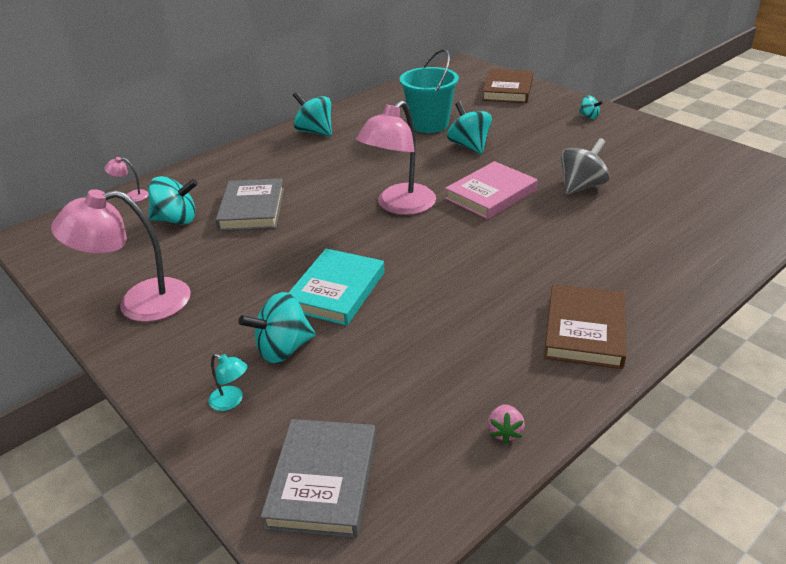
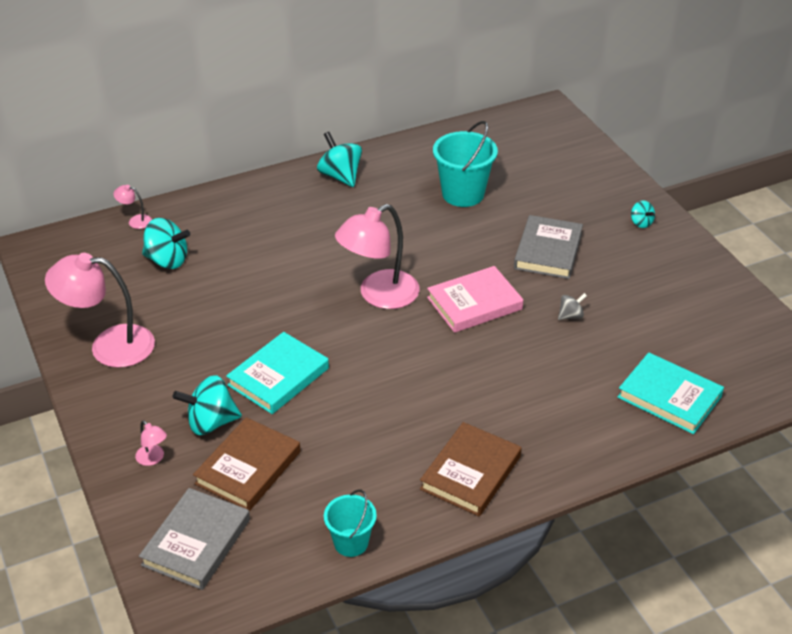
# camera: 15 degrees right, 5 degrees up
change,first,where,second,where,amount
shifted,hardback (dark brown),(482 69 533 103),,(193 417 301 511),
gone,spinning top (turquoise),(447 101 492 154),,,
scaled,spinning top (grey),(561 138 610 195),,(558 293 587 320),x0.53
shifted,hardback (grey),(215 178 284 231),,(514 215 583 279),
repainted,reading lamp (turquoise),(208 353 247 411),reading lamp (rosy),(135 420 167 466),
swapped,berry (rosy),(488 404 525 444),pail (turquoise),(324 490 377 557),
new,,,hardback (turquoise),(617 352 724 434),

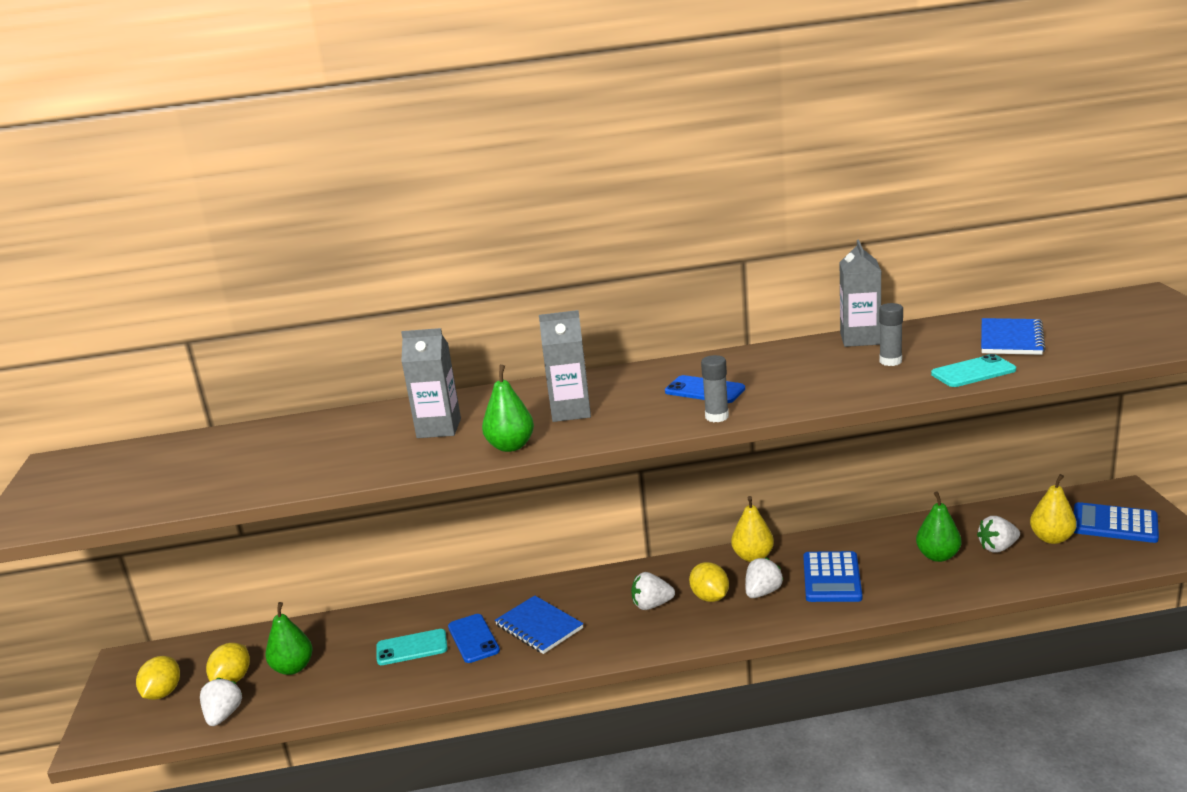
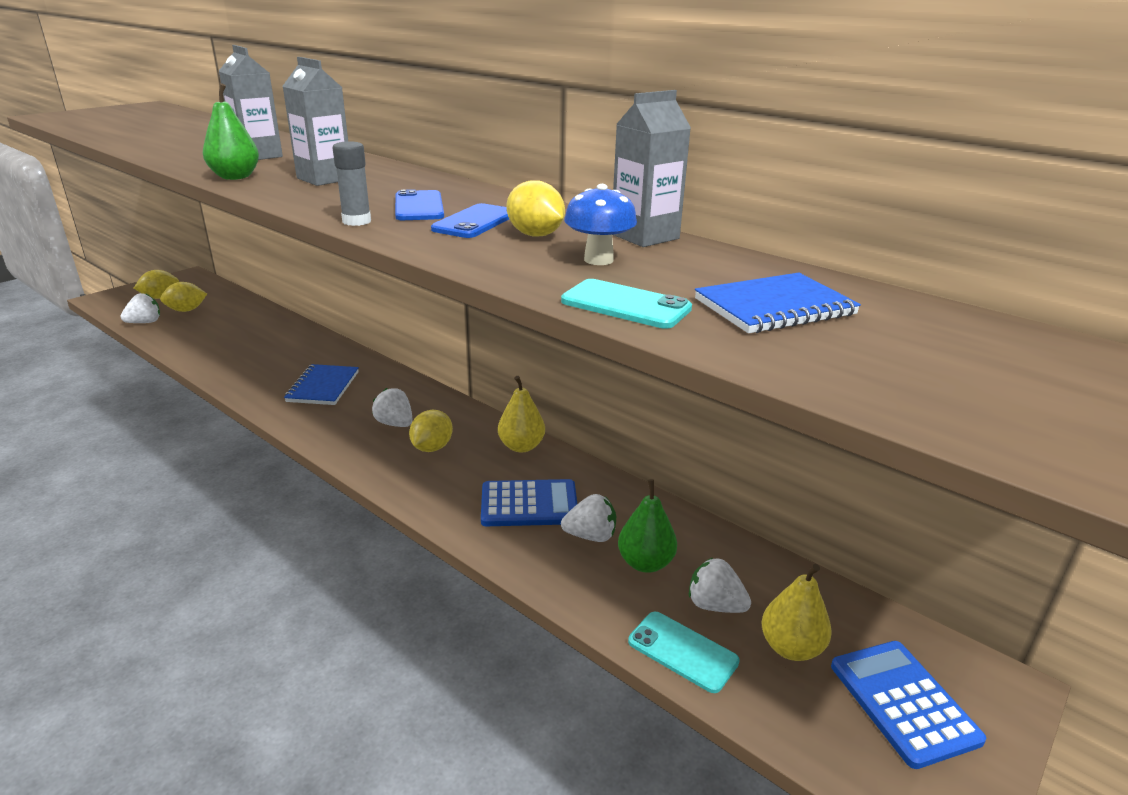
# camera: 45 degrees right, 5 degrees up
change,first,where,second,where,amount
swapped,stick of glue (grey),(879 303 903 366),toadstool (cobalt),(564 184 637 265),
rotated,calculator (cobalt),(803 551 862 602),,(481 479 577 526),150 degrees counterclockwise
shifted,berry (white),(745 558 783 598),,(561 494 616 542),
gone,toy pear (leaf-green),(265 602 313 675),,,
shifted,smartphone (cobalt),(448 614 500 663),,(431 203 509 238),
shifted,smartphone (turquoise),(376 629 448 665),,(628 612 740 693),
new,,,citrus fruit (bright yellow),(507 180 565 237),

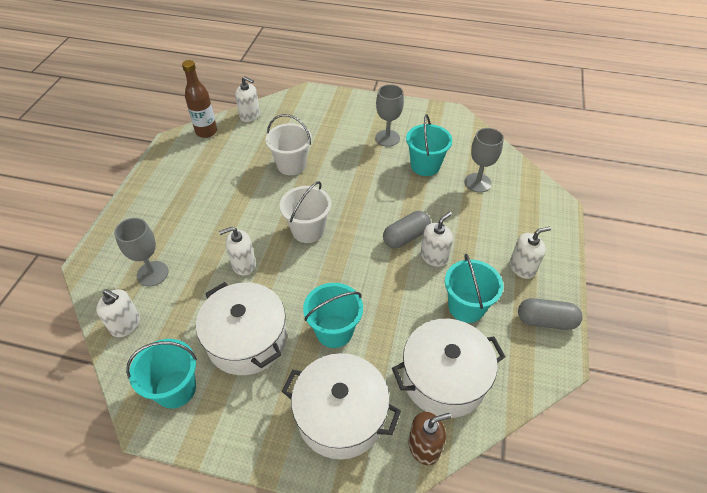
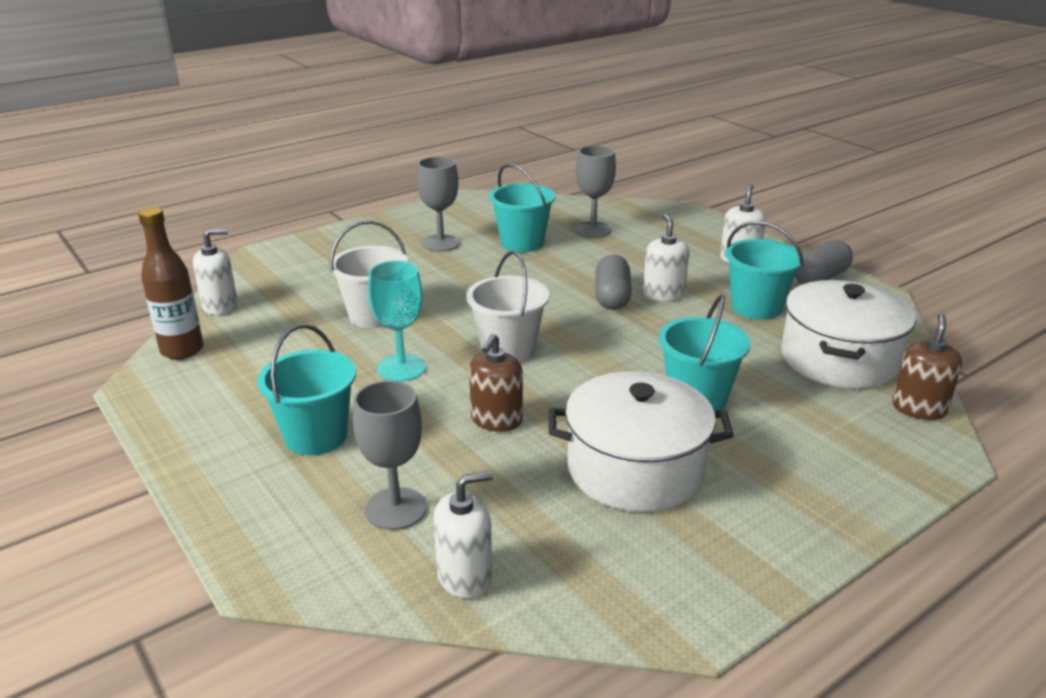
# camera: 50 degrees left, 20 degrees down
change,first,where,second,where,amount
repainted,pump bottle (white),(219 227 256 276),pump bottle (dark brown),(469 334 523 432),
shifted,pail (turquoise),(126 339 197 409),,(257 324 356 455),
gone,cooking pot (white),(281 353 401 459),,,
new,,,wine glass (turquoise),(368 261 426 382),

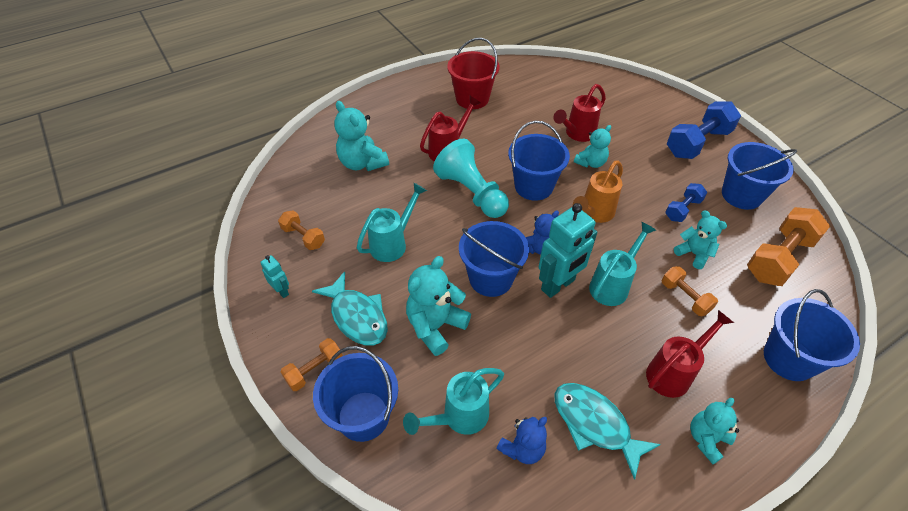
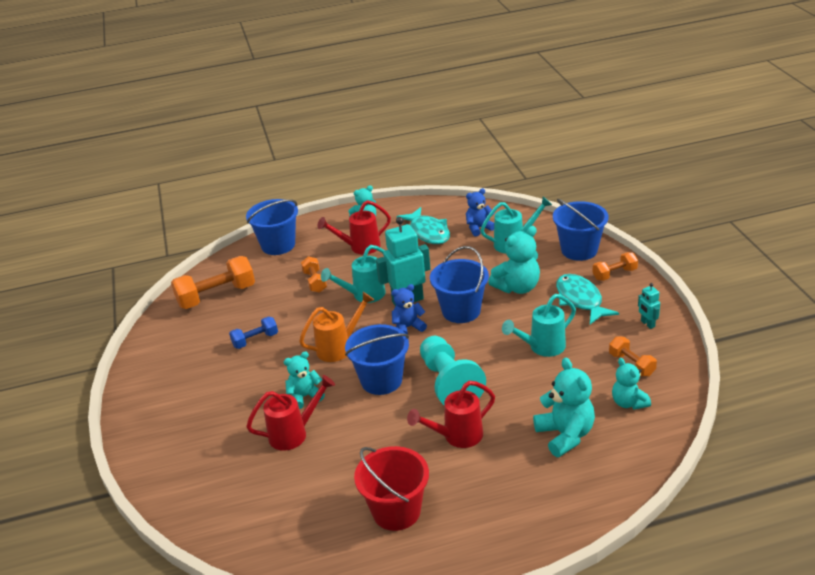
# camera: 160 degrees left, 15 degrees down
change,first,where,second,where,amount
gone,hand weight (cobalt),(667 101 741 159),,,
gone,pail (cobalt),(722 142 797 210),,,
shifted,teddy (turquoise),(674 210 727 269),,(612 358 651 410),

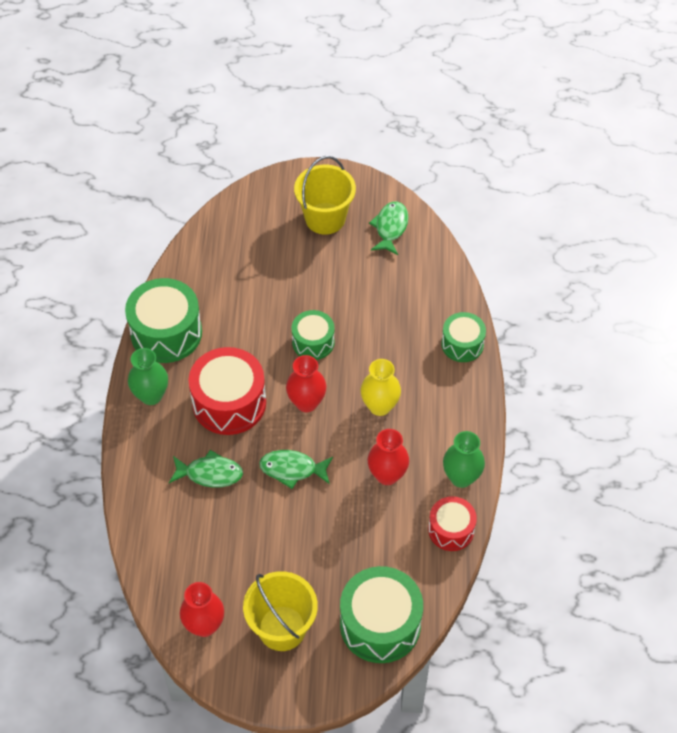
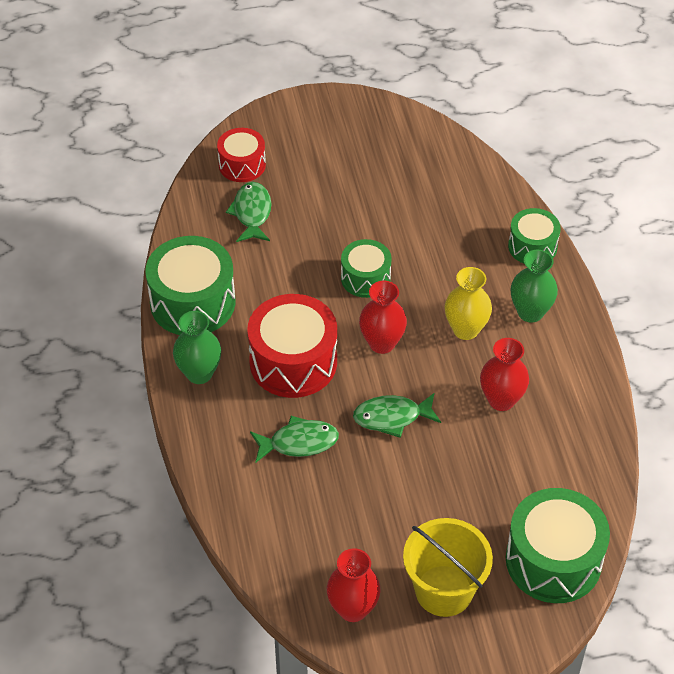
# camera: 15 degrees left, 5 degrees down
change,first,where,second,where,amount
gone,pail (bright yellow),(294 156 356 235),,,
shifted,toy fish (leaf-green),(369 201 409 255),,(226 182 271 242),
shifted,tall vase (leaf-green),(443 431 485 488),,(511 249 558 323),
shifted,snare drum (red),(428 496 477 551),,(217 128 266 182),

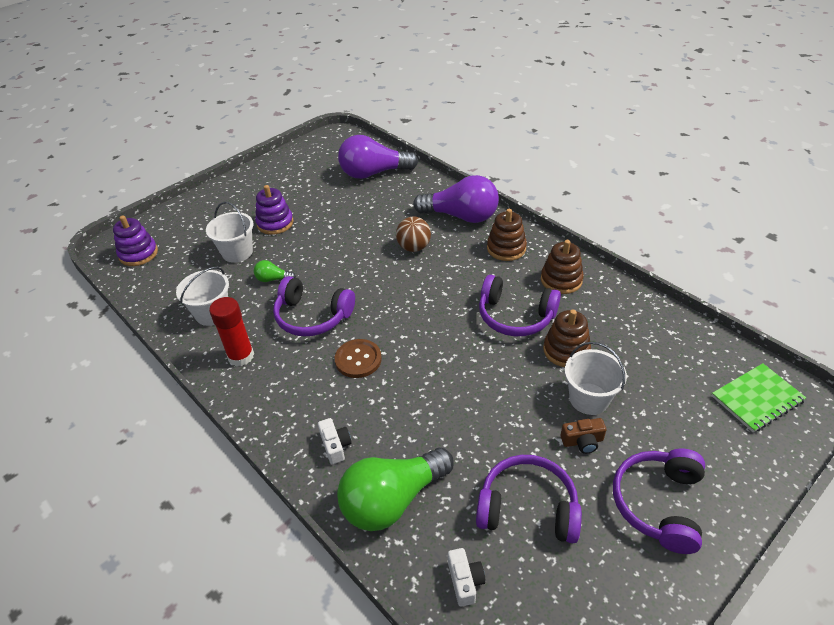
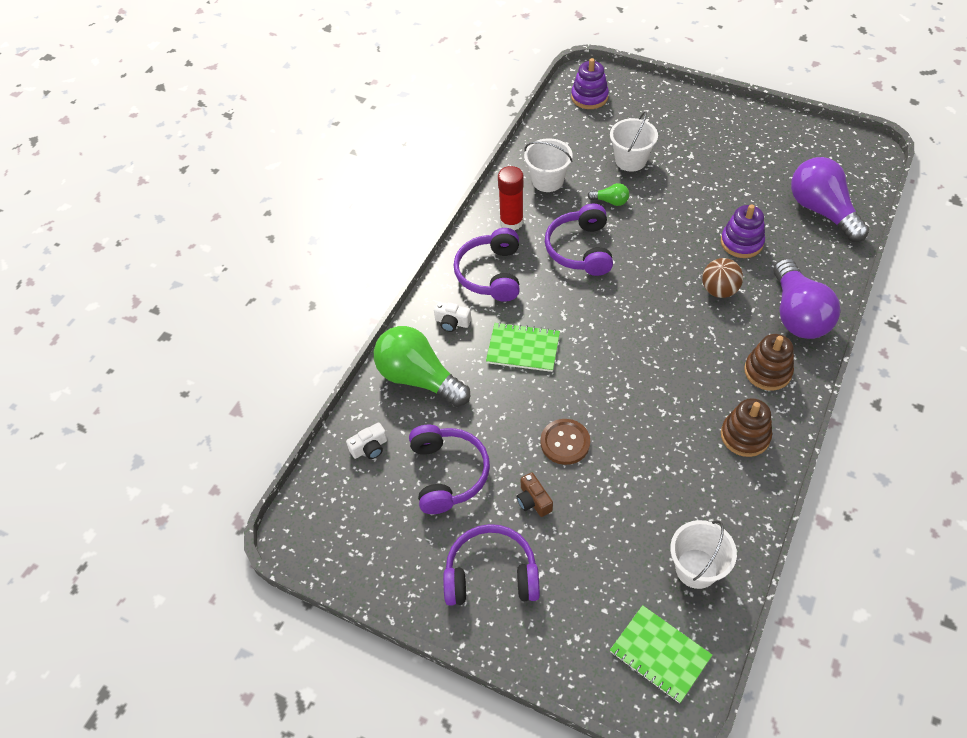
# camera: 70 degrees right, 10 degrees up
change,first,where,second,where,amount
shifted,stacking toy (purple),(255 185 294 235),,(721 204 765 258),
rotated,lightbulb (leaf-green),(254 260 296 282),,(588 183 629 206),120 degrees clockwise
shifted,headset (purple),(479 275 561 336),,(454 228 520 302),
gone,stacking toy (dark brown),(543 310 591 367),,,
shifted,shirt button (dark brown),(335 339 382 378),,(540 419 590 465),
shifted,pail (white),(565 342 627 415),,(670 520 737 589),
rotated,compact camera (white),(318 418 352 464),,(434 301 471 332),60 degrees clockwise
new,,,exercise book (leaf-green),(486 322 560 372),

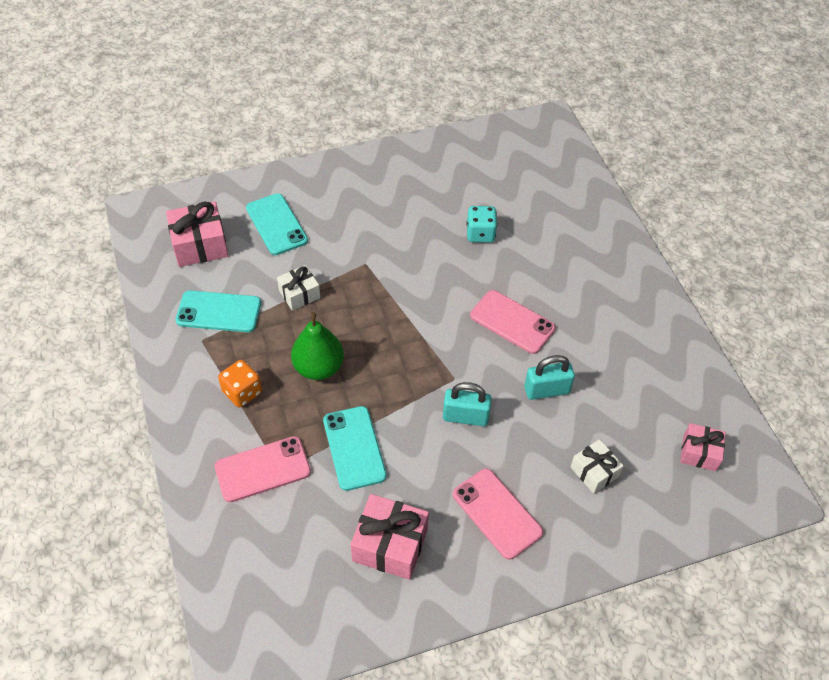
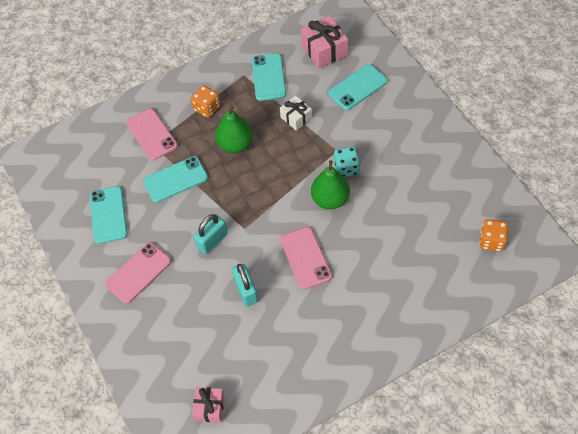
# camera: 85 degrees right, 5 degrees up
change,first,where,second,where,amount
shifted,die (turquoise),(466 206 497 243),,(334 146 360 177),
rotated,smartphone (rosy),(470 290 556 354),,(280 227 332 290),45 degrees counterclockwise
rotated,padlock (turquoise),(443 382 492 426),,(193 214 228 254),45 degrees clockwise
gone,wrapped gift (white),(570 439 624 494),,,
swapped,wrapped gift (rosy),(351 494 429 580),smartphone (turquoise),(90 186 128 244),
new,,,toy pear (leaf-green),(311 160 350 209),
new,,,die (orange),(479 219 509 252),

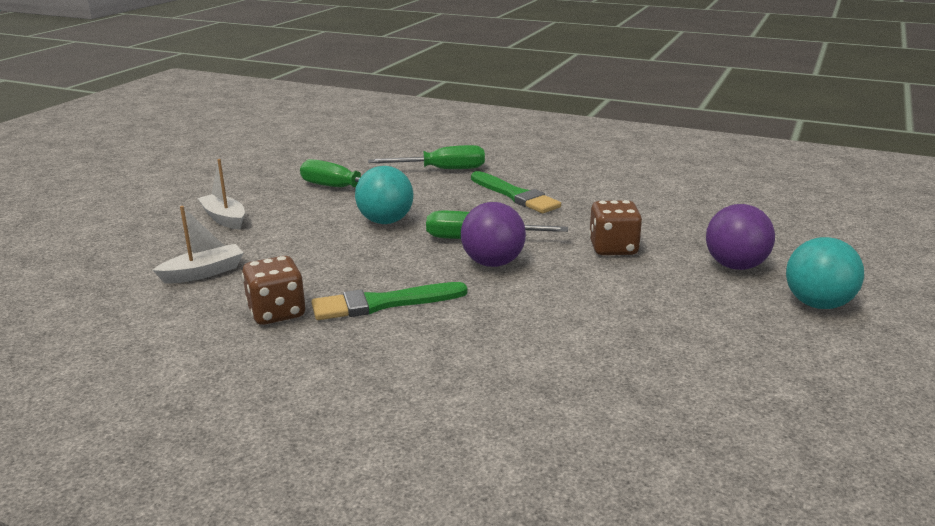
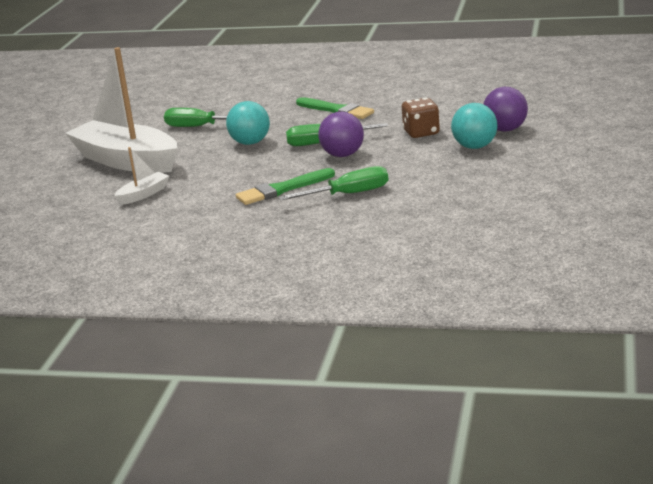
# camera: 10 degrees left, 0 degrees up
change,first,where,second,where,amount
shifted,flat screwdriver (leaf-green),(368 145 485 169),,(278 166 388 201),
scaled,toy boat (white),(198 159 245 230),,(65 47 177 173),x2.39
shifted,ball (turquoise),(786 237 864 309),,(451 103 498 149),
gone,die (dark brown),(242 256 306 325),,,

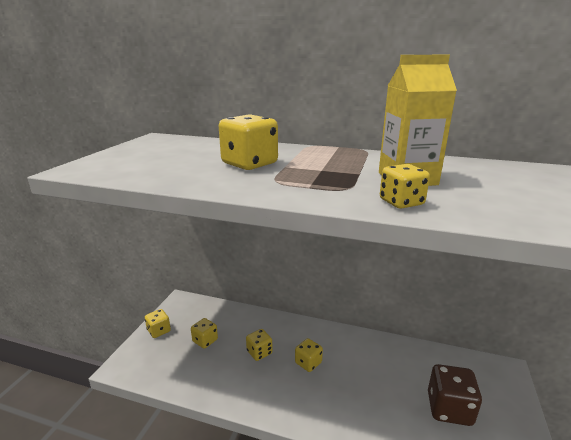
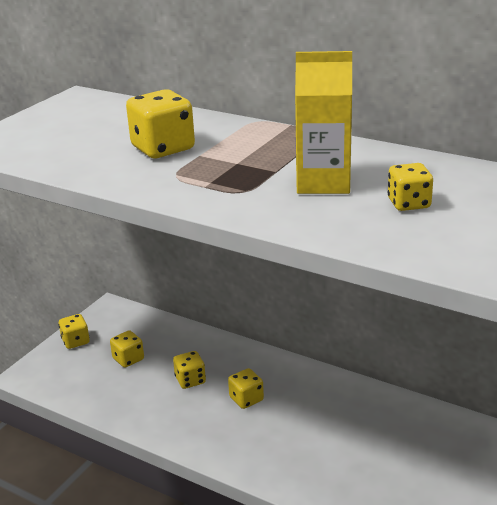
# camera: 15 degrees right, 5 degrees up
change,first,where,second,where,amount
shifted,die (bright yellow),(380 164 430 209),,(388 163 433 211),
gone,die (dark brown),(428 364 482 426),,,

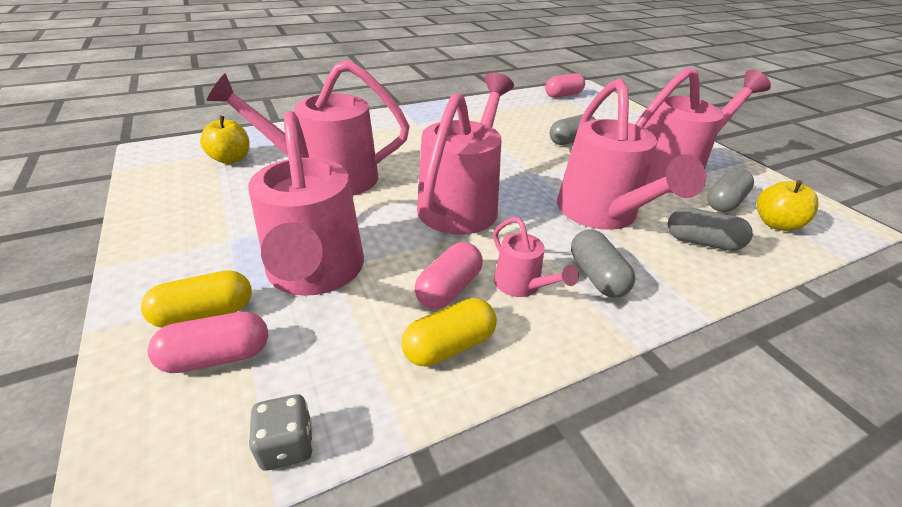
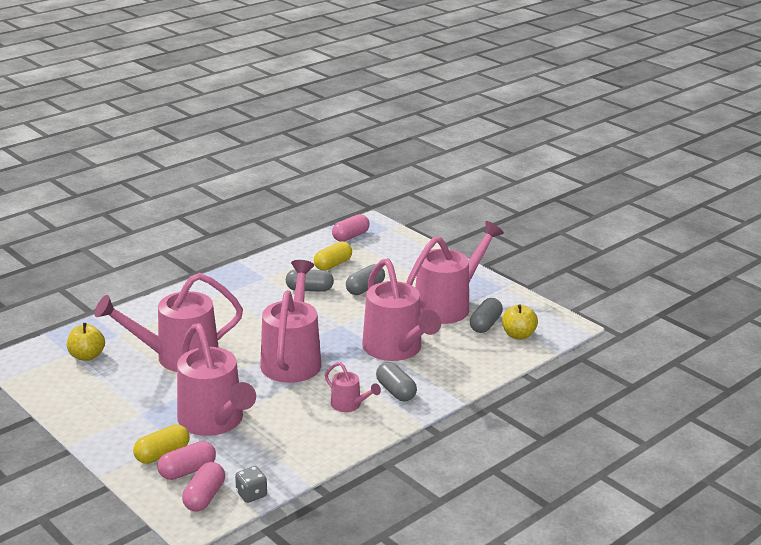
# camera: 15 degrees left, 10 degrees down
change,first,where,second,where,amount
shifted,pill shape (grey),(668 207 753 251),,(286 269 334 292),
shifted,pill shape (rosy),(415 242 483 309),,(182 462 225 512),
shifted,pill shape (bright yellow),(402 298 497 367),,(314 241 352 271),

